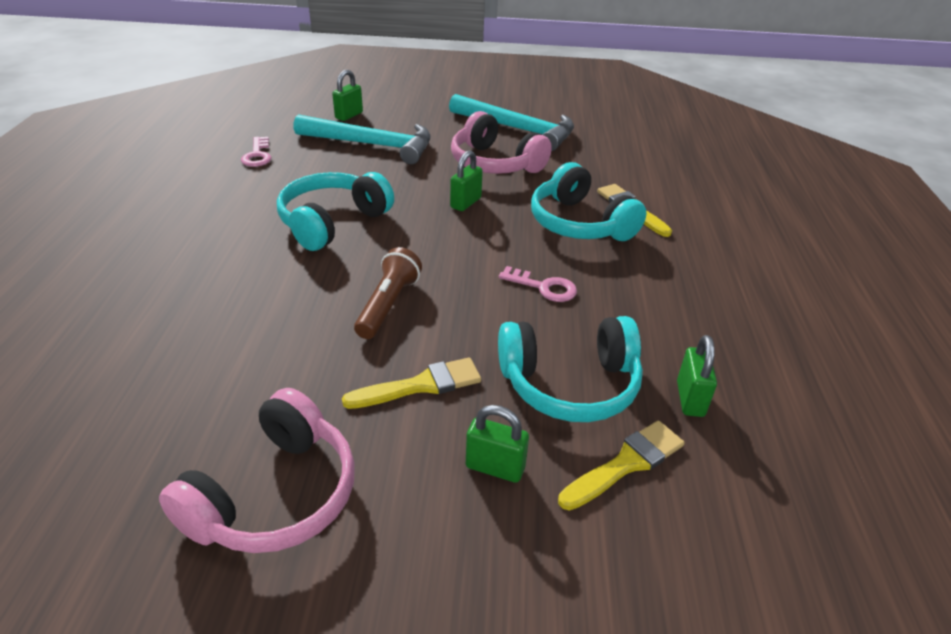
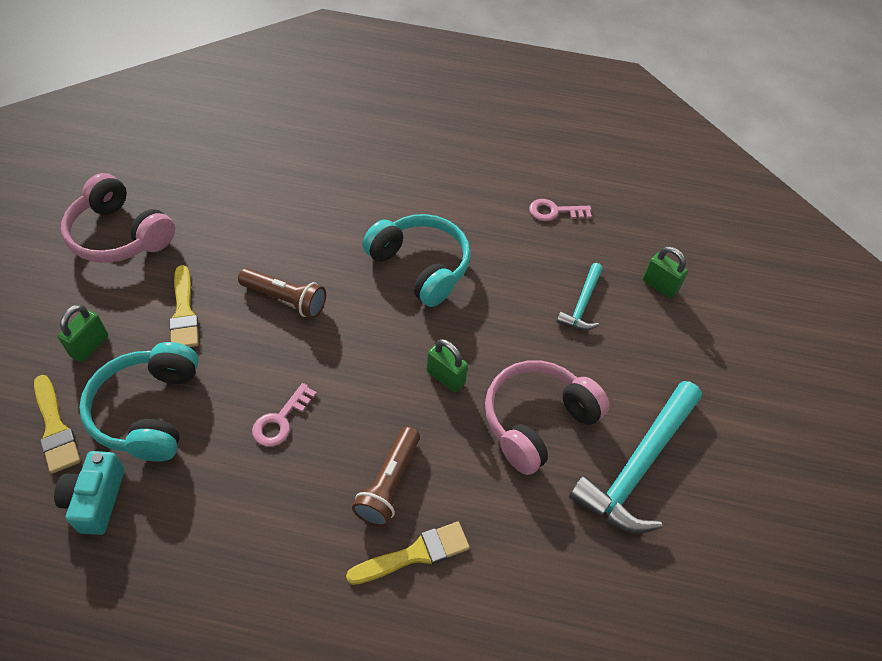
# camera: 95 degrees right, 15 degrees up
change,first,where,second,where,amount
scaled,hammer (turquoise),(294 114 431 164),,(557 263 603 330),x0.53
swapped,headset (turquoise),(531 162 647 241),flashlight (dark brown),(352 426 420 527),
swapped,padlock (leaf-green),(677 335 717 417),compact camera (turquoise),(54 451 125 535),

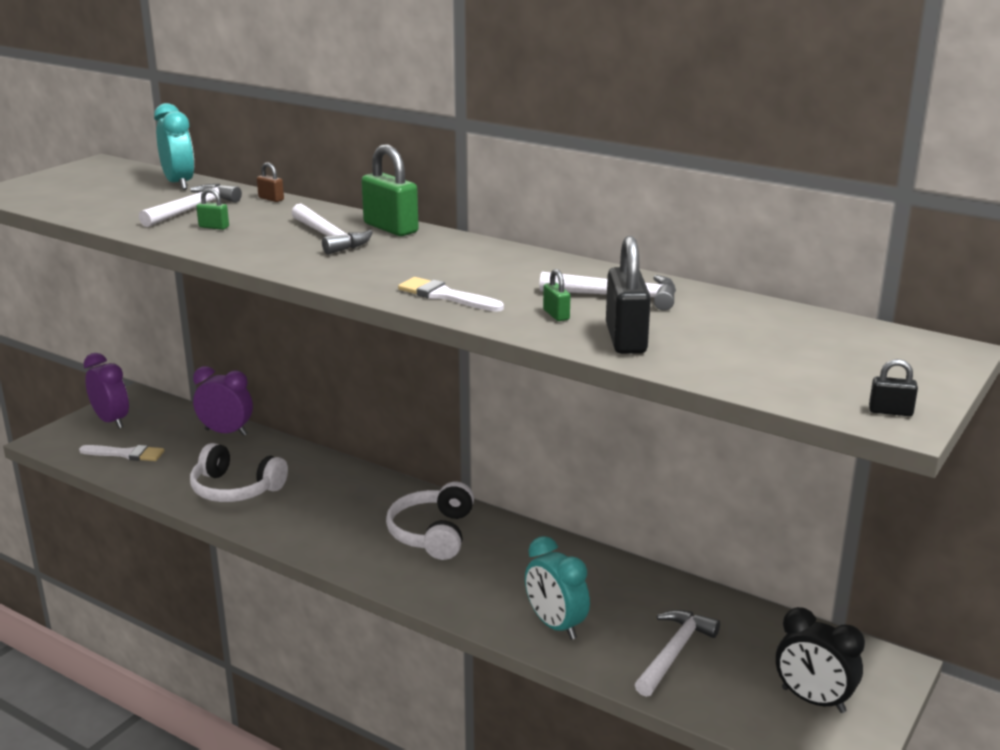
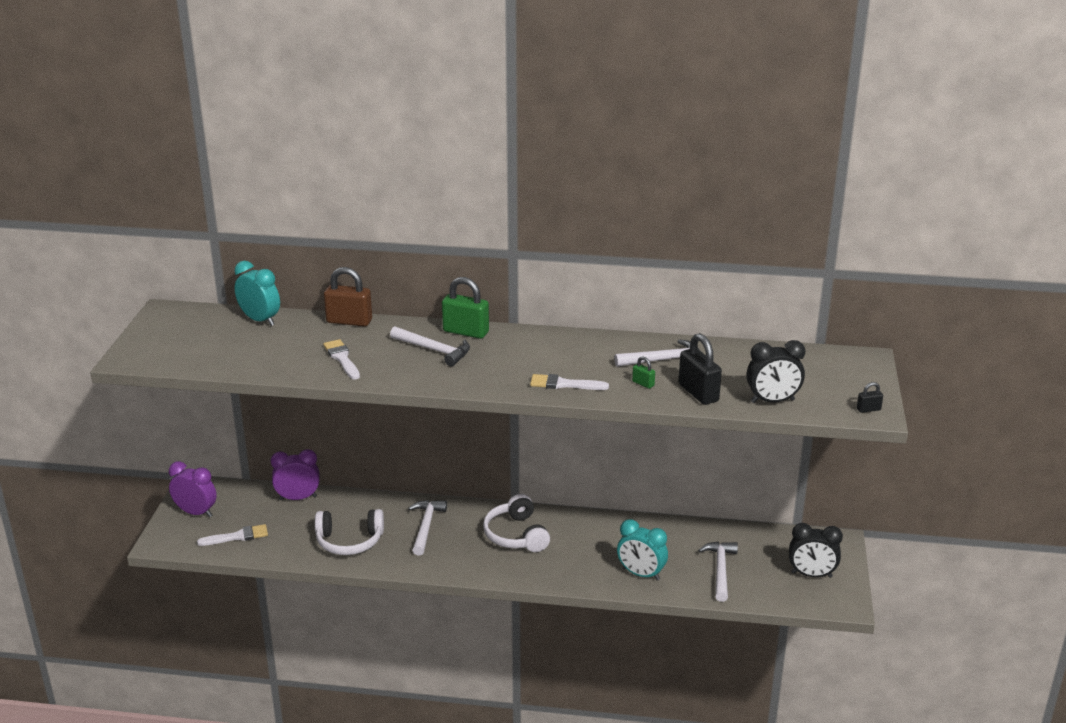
# camera: 25 degrees left, 5 degrees up
change,first,where,second,where,amount
scaled,padlock (dark brown),(257 162 284 202),,(324 267 372 327),x2.11
shifted,hammer (white),(139 184 242 227),,(408 500 447 556),
swapped,padlock (leaf-green),(196 188 229 230),brush (white),(323 339 360 380),
new,,,alarm clock (black),(746 340 805 403),

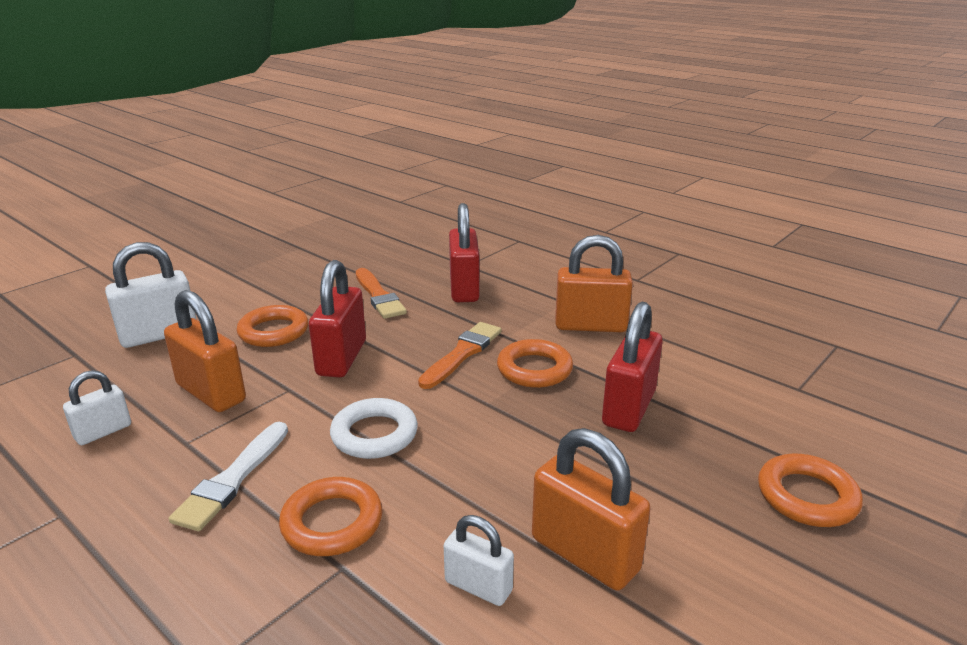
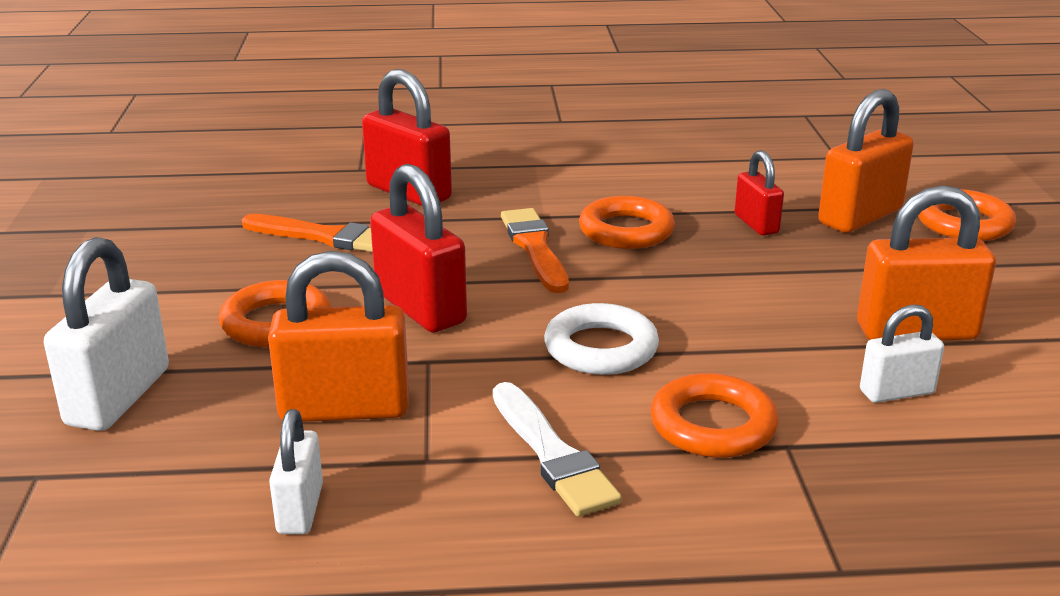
# camera: 45 degrees left, 0 degrees up
change,first,where,second,where,amount
shifted,padlock (orange),(555 235 633 332),,(818 89 914 233),
scaled,padlock (red),(602 302 663 432),,(735 150 784 236),x0.58

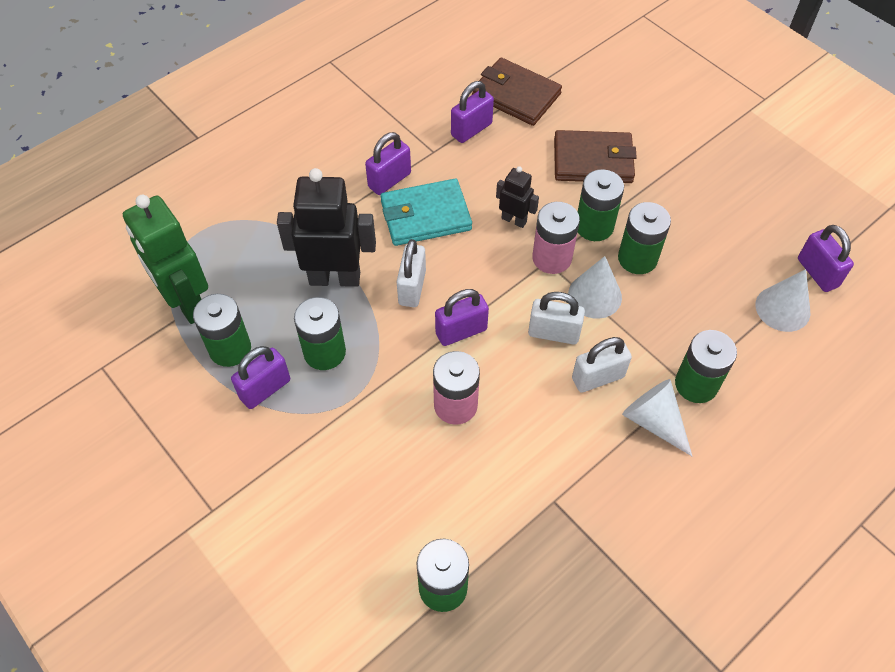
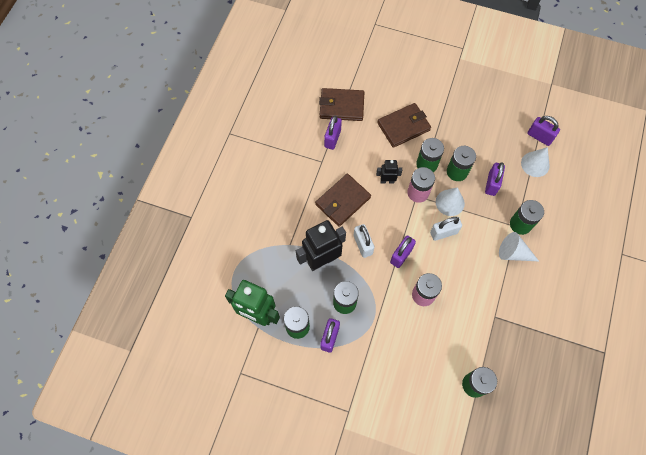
# camera: 30 degrees left, 10 degrees up
change,first,where,second,where,amount
shifted,padlock (purple),(365 132 411 195),,(485 162 505 196),
repainted,card wallet (turquoise),(380 178 472 246),card wallet (dark brown),(315 174 371 227),
gone,padlock (white),(572 337 632 393),,,

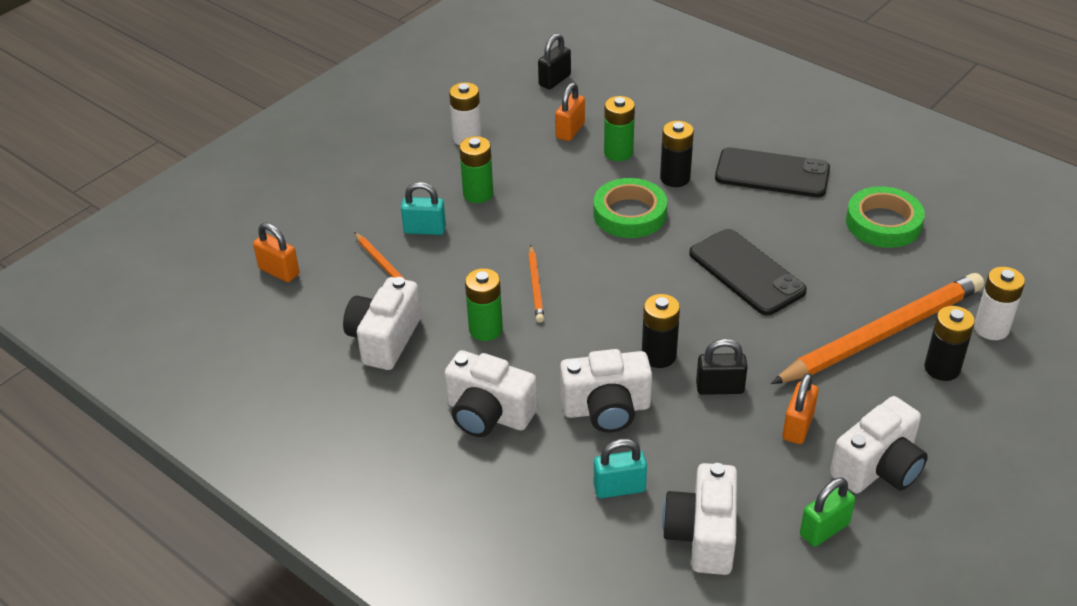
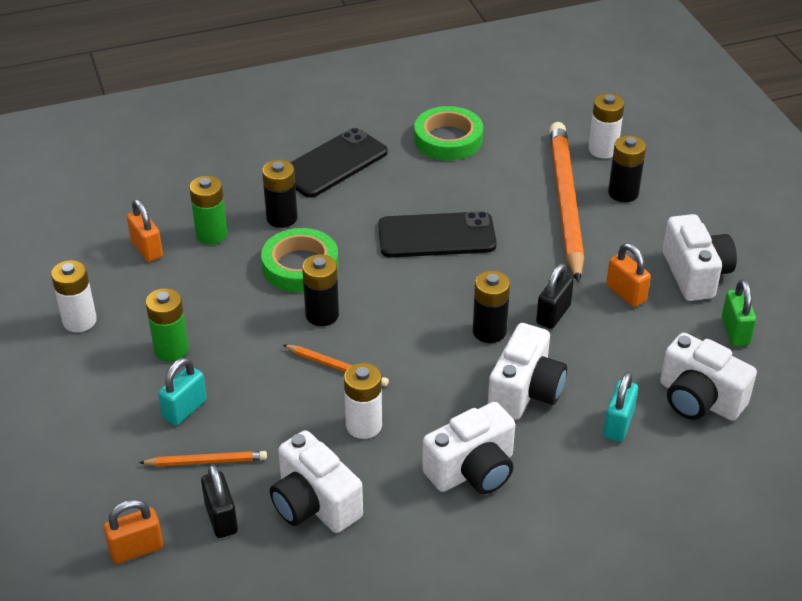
# camera: 60 degrees left, 0 degrees up
change,first,where,second,where,amount
shifted,padlock (black),(538 33 571 89),,(201 464 238 538),
repainted,power cell (leaf-green),(465 268 503 341),power cell (white),(344 363 382 439),
new,,,power cell (black),(302 254 339 326),

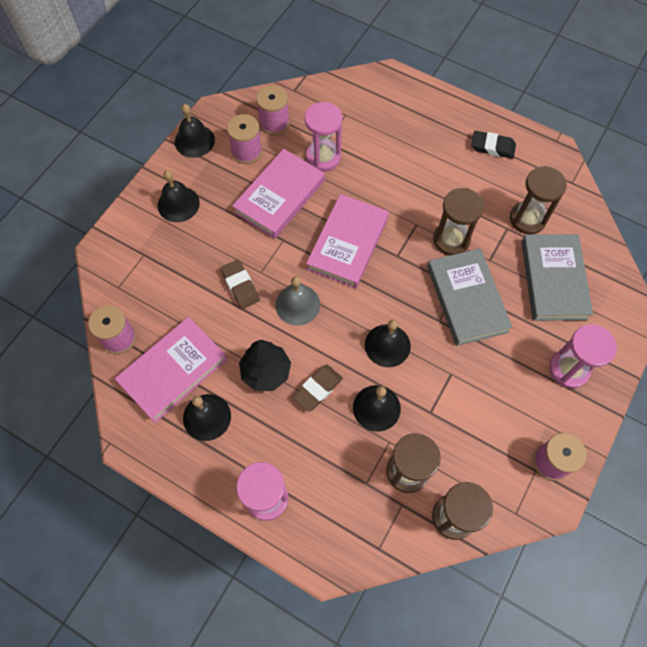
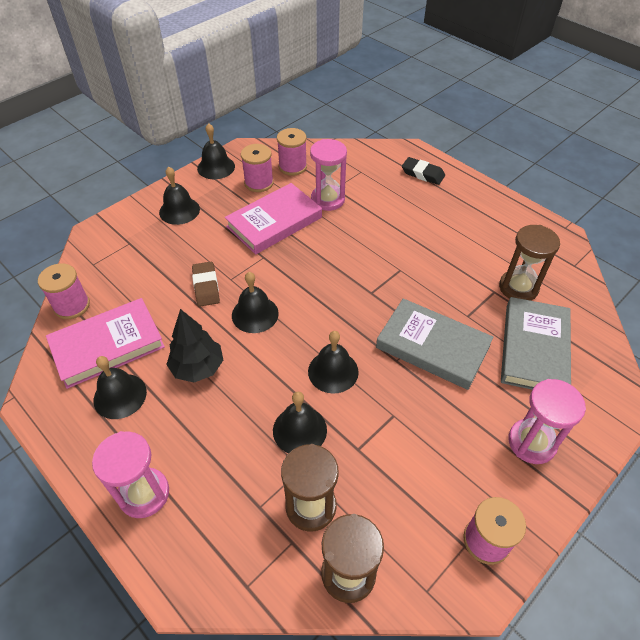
# camera: 15 degrees right, 15 degrees down
change,first,where,second,where,amount
shifted,pencil eraser (black),(471 131 516 159),,(402 157 445 185),
gone,sand timer (dark brown),(433 188 484 255),,,
gone,hardback (rosy),(306 194 389 289),,,
rotated,hardback (grey),(427 248 512 346),,(376 298 494 390),60 degrees counterclockwise
repainted,bell (grey),(275 276 320 326),bell (black),(232 272 279 333),
gone,pencil eraser (dark brown),(292 365 343 412),,,

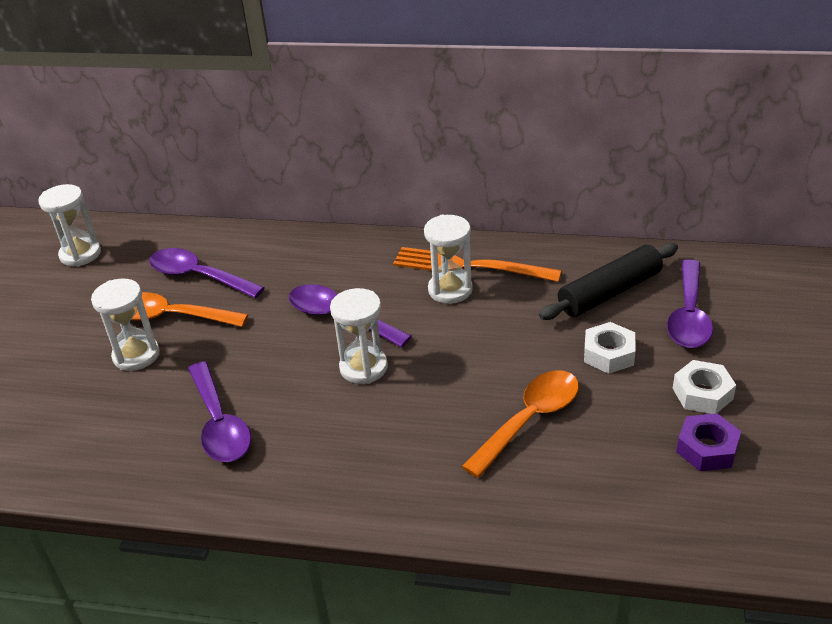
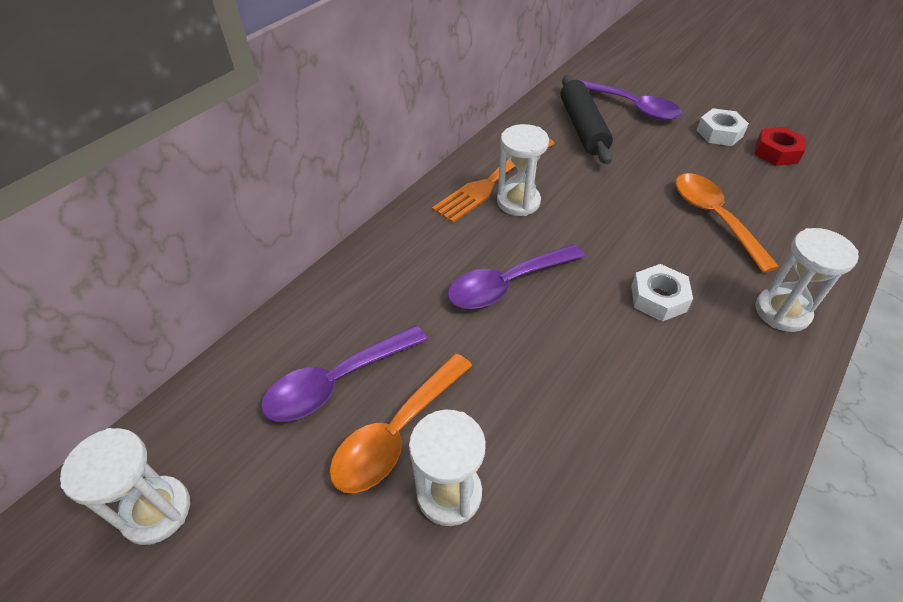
# camera: 65 degrees left, 10 degrees up
change,first,where,second,where,amount
shifted,sand timer (white),(330 288 388 384),,(756 228 859 332),
shifted,hex nut (white),(584 322 636 374),,(631 264 693 322),
gone,spoon (purple),(188 361 251 462),,,
repainted,hex nut (purple),(676 413 741 471),hex nut (red),(755 127 806 166),

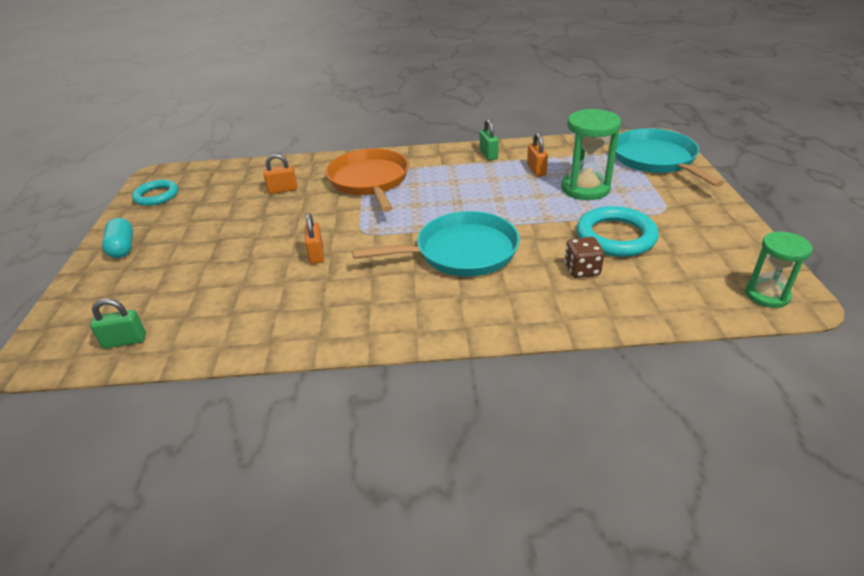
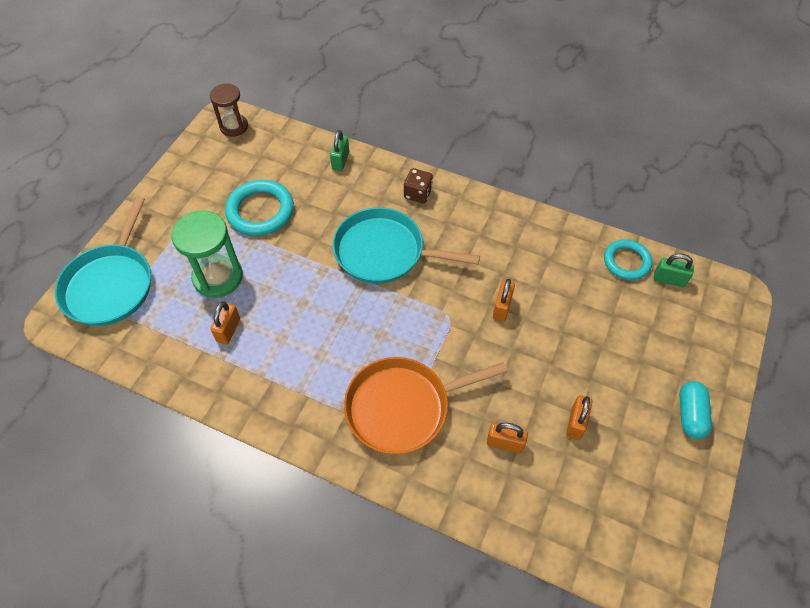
# camera: 155 degrees left, 20 degrees up
change,first,where,second,where,amount
shifted,padlock (leaf-green),(480 119 499 160),,(330 130 349 171),
rotated,skillet (orange),(326 148 409 212),,(344 357 508 454),60 degrees clockwise
shifted,ring (turquoise),(132 180 178 206),,(604 239 652 280),
repainted,sand timer (leaf-green),(745 232 813 308),sand timer (dark brown),(210 83 248 137),
shifted,die (dark brown),(565 237 604 278),,(404 168 433 203),
new,,,padlock (orange),(566 395 592 440),

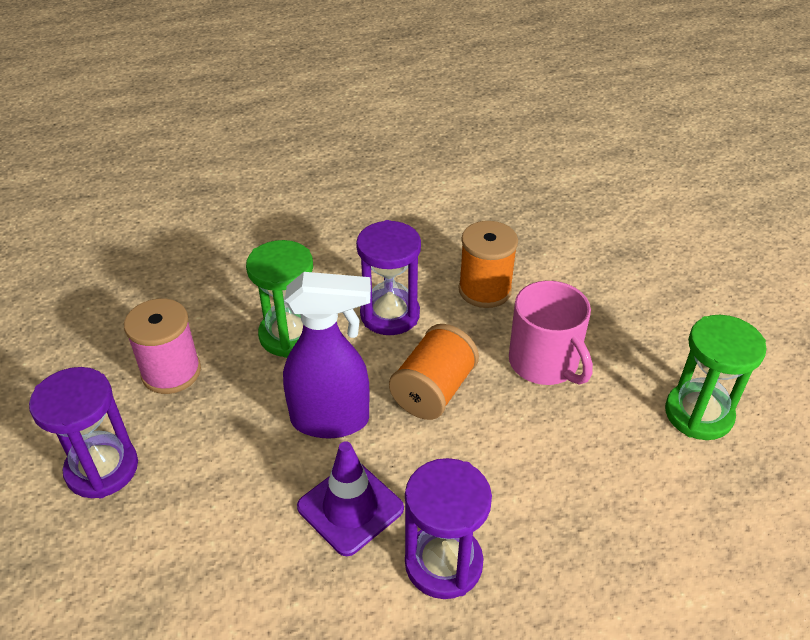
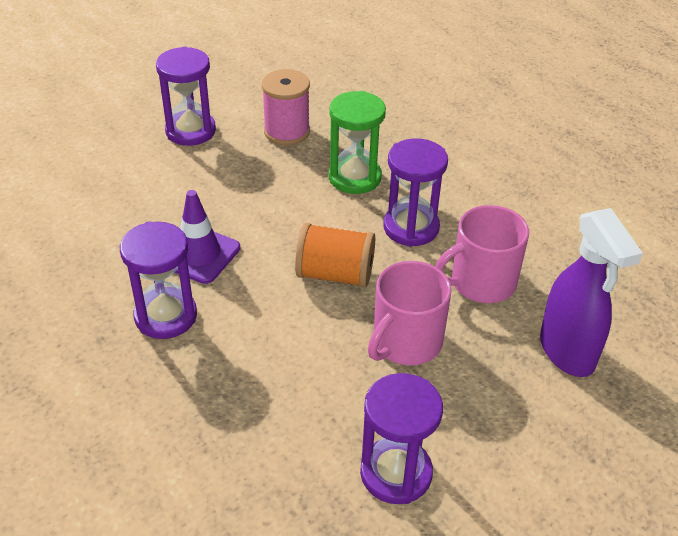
# camera: 70 degrees right, 0 degrees up
change,first,where,second,where,amount
swapped,bobbin (orange),(458 221 518 308),mug (rosy),(435 205 529 303),
shifted,sprayer (purple),(283 272 371 438),,(540 208 643 377),
repainted,sand timer (leaf-green),(665 315 767 440),sand timer (purple),(360 373 443 504),

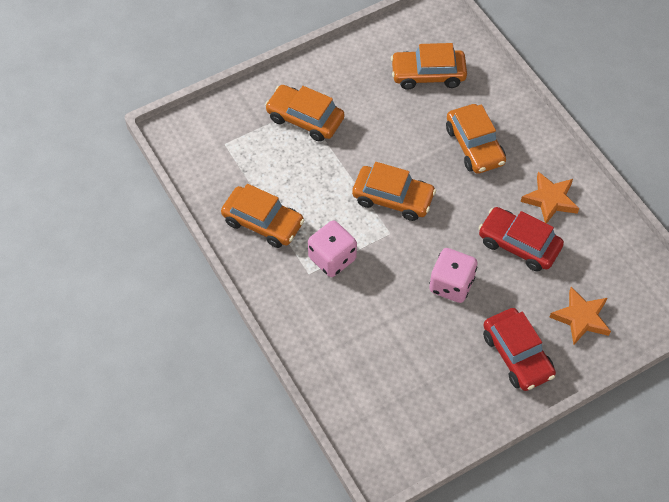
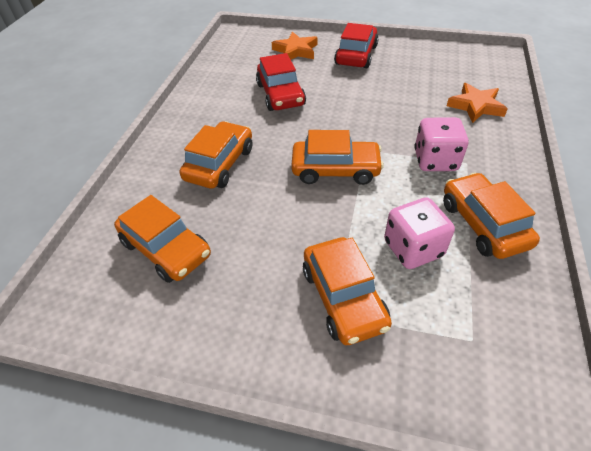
# camera: 135 degrees left, 10 degrees down
change,first,where,second,where,amount
rotated,car (orange),(352 162 436 221),,(291 130 384 185),120 degrees clockwise
shifted,five-pointed star (orange),(521 172 579 223),,(447 83 508 123),
shifted,die (rosy),(429 248 478 303),,(384 197 455 269),

